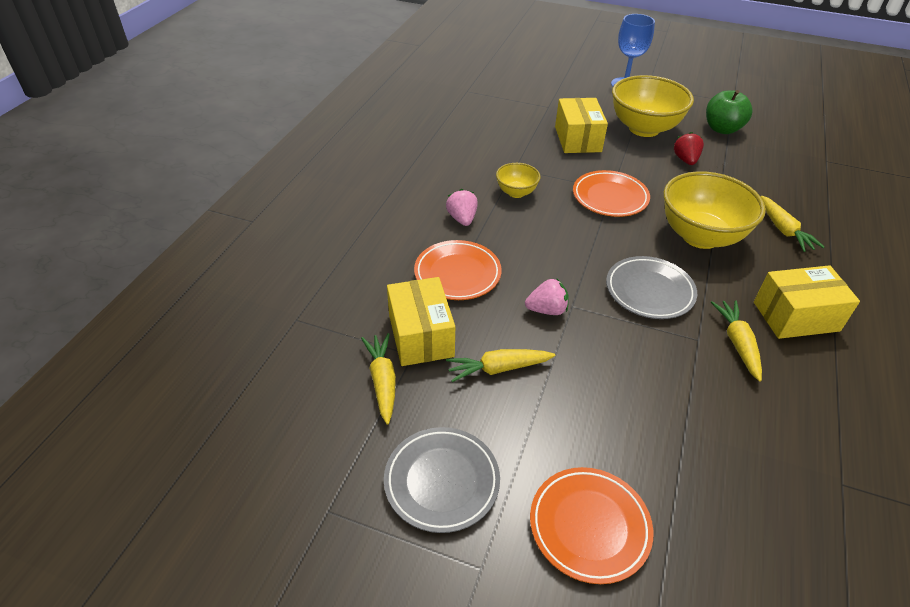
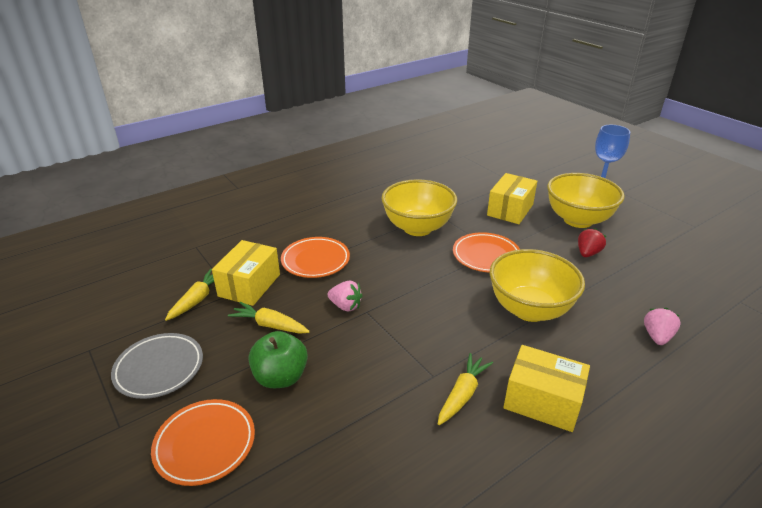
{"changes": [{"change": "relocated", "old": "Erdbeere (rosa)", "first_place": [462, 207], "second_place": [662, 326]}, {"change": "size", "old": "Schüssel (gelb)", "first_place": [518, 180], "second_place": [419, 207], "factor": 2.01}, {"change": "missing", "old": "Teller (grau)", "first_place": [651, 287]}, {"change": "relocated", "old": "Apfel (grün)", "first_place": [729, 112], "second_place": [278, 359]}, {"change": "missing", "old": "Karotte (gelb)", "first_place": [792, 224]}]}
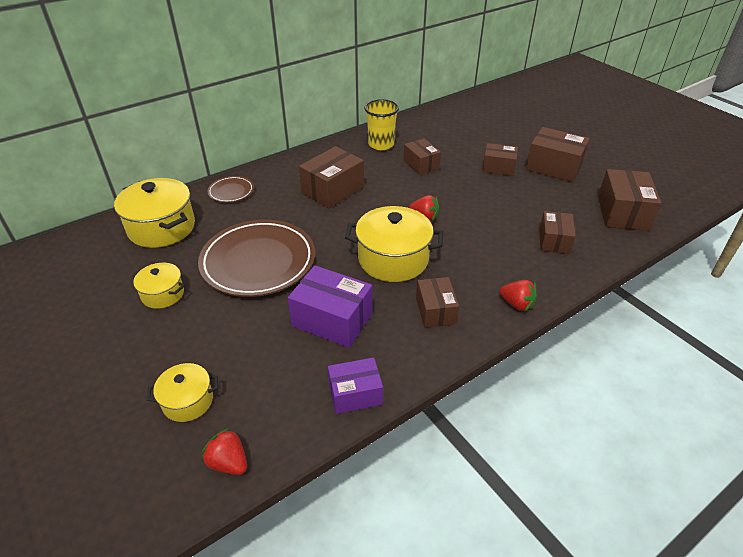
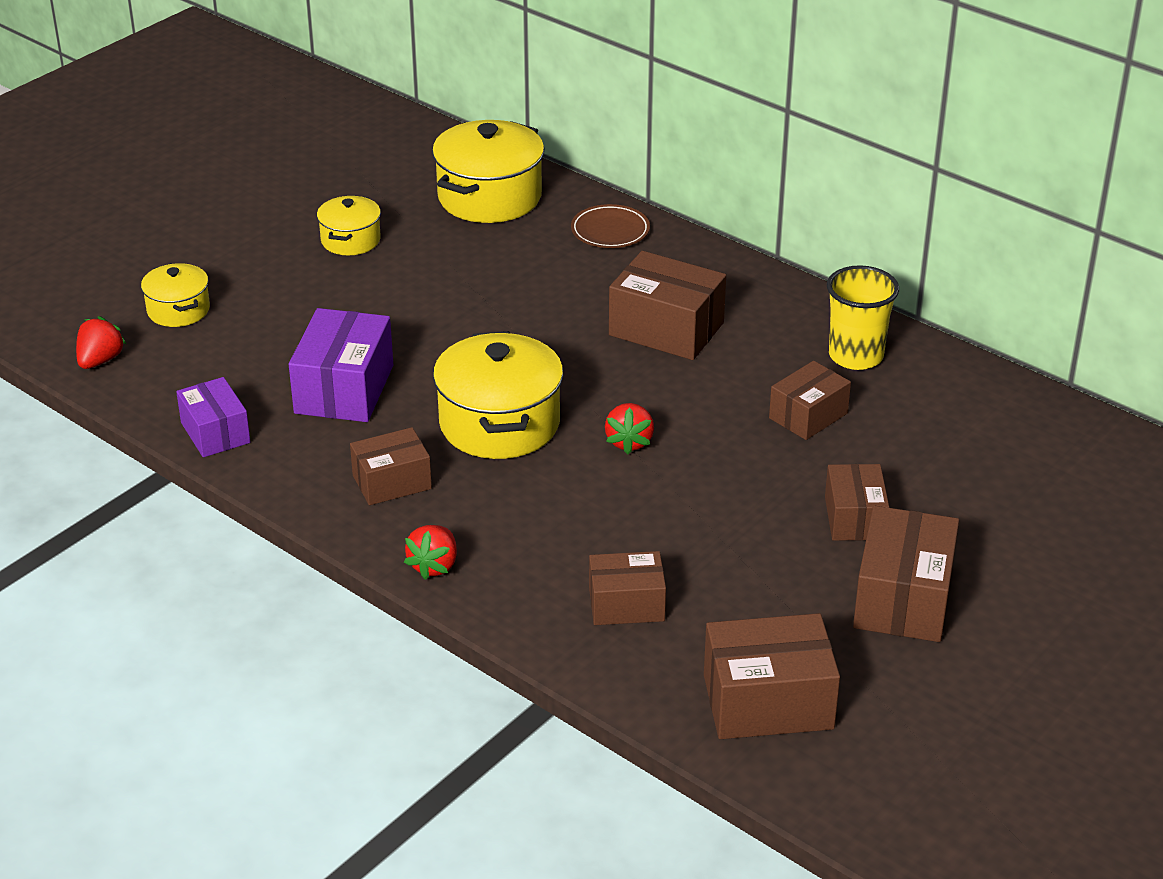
{"changes": [{"change": "missing", "old": "Teller (braun)", "first_place": [256, 258]}]}
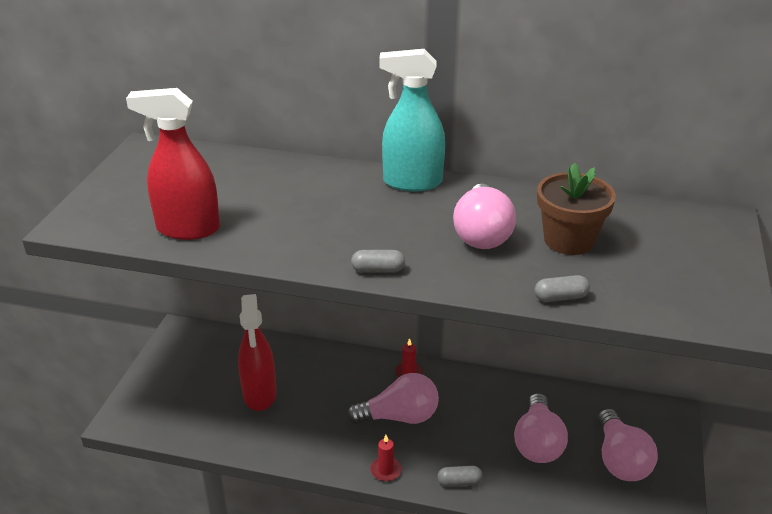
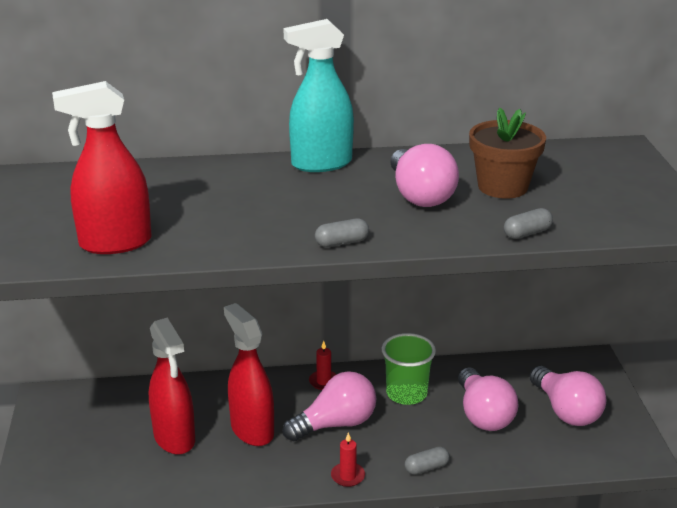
{"changes": [{"change": "appeared", "new": "Sprühflasche (rot)", "second_place": [249, 374]}, {"change": "appeared", "new": "Becher (grün)", "second_place": [409, 369]}]}
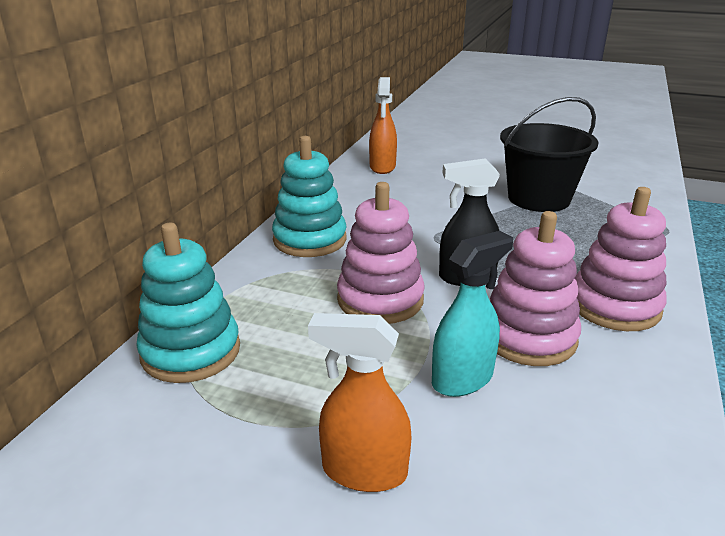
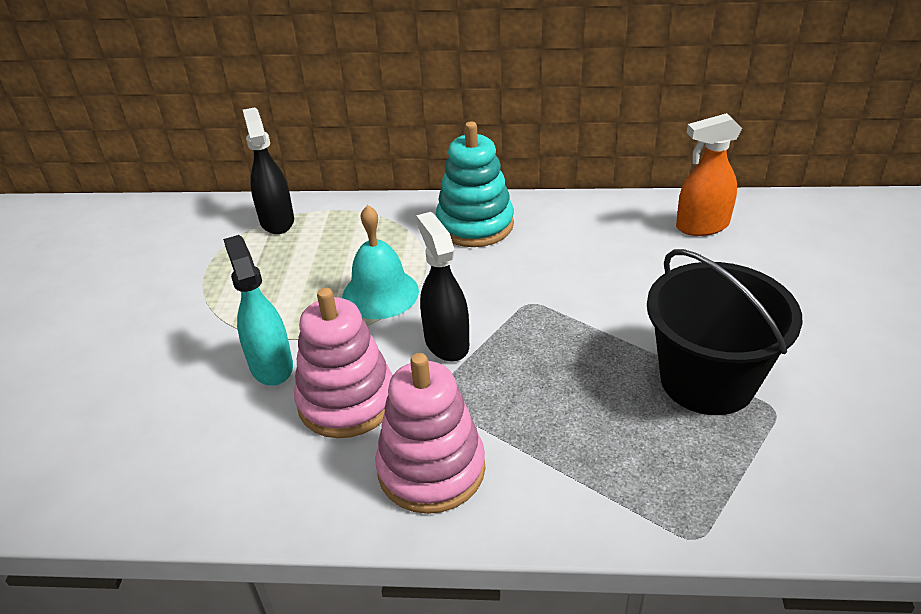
{"changes": [{"change": "exchanged", "old": "Stapelspielzeug (türkis)", "new": "Sprühflasche (schwarz)", "first_place": [188, 303], "second_place": [268, 170]}, {"change": "missing", "old": "Sprühflasche (orange)", "first_place": [359, 402]}, {"change": "exchanged", "old": "Stapelspielzeug (rosa)", "new": "Glocke (türkis)", "first_place": [381, 253], "second_place": [380, 262]}, {"change": "spun", "old": "Sprühflasche (türkis)", "first_place": [472, 314], "second_place": [258, 310], "degrees": -150}]}
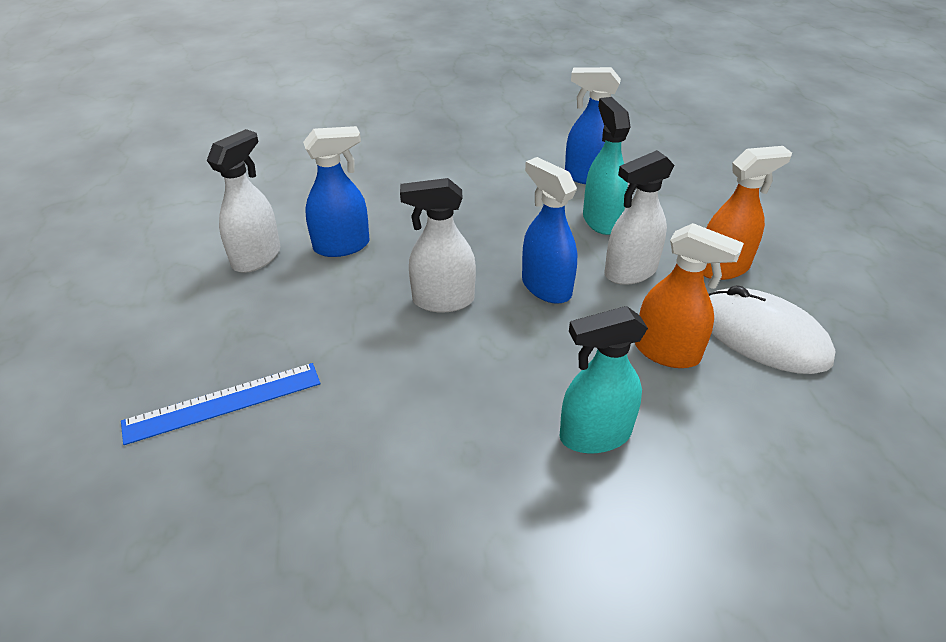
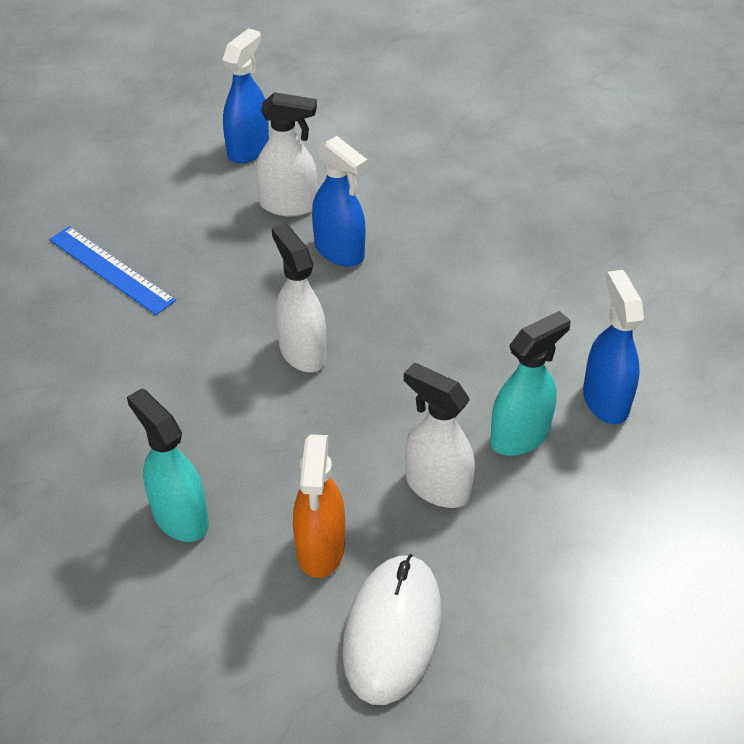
{"changes": [{"change": "relocated", "old": "Sprühflasche (blau)", "first_place": [549, 230], "second_place": [245, 96]}, {"change": "missing", "old": "Sprühflasche (orange)", "first_place": [747, 213]}]}
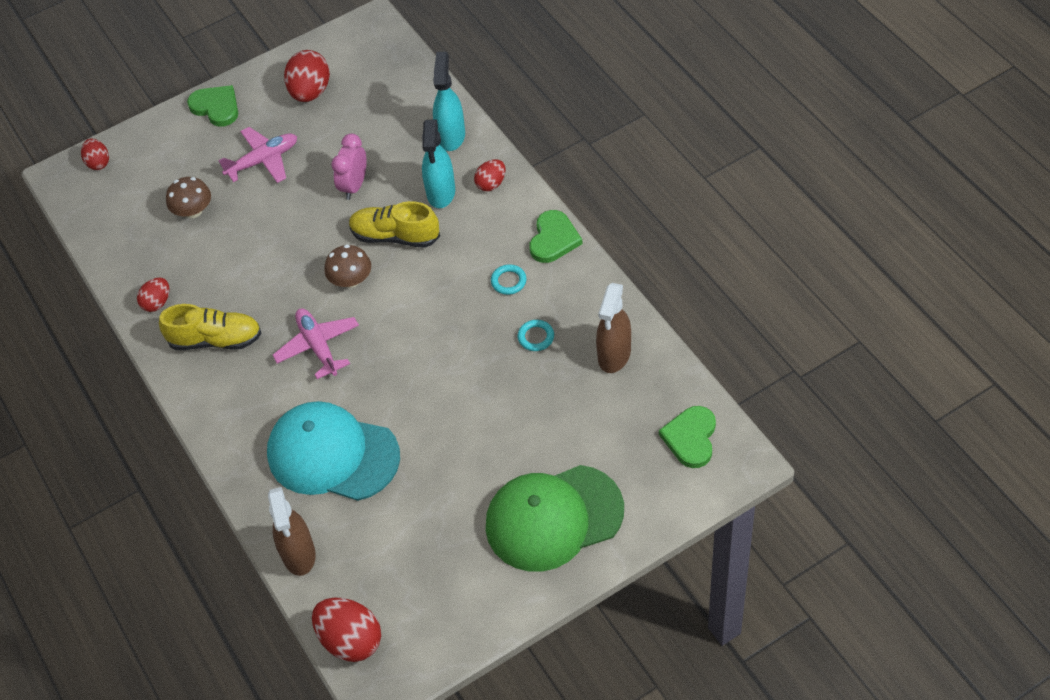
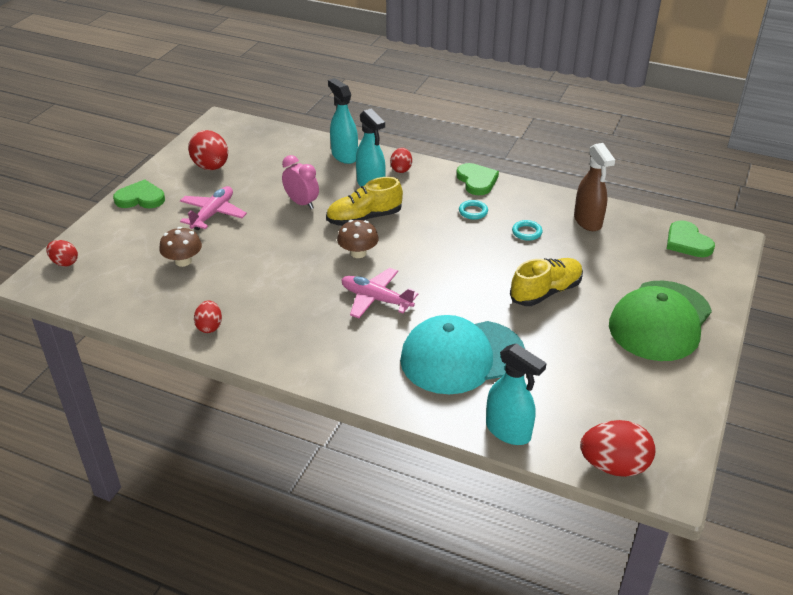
{"changes": [{"change": "relocated", "old": "Schuh (gelb)", "first_place": [210, 327], "second_place": [546, 282]}, {"change": "colour", "old": "Sprühflasche (braun)", "new": "Sprühflasche (türkis)", "first_place": [292, 531], "second_place": [516, 394]}, {"change": "spun", "old": "Wecker (rosa)", "first_place": [349, 167], "second_place": [300, 182], "degrees": 150}]}
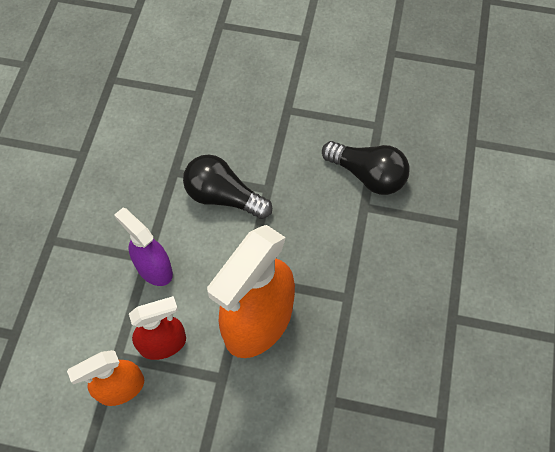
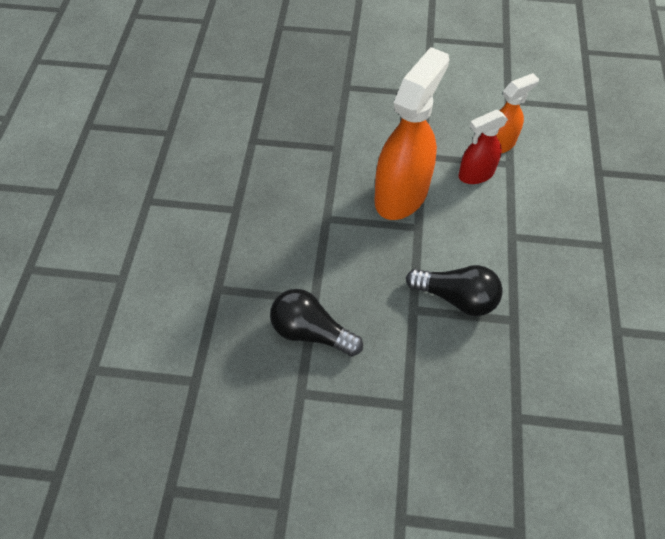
{"changes": [{"change": "missing", "old": "Sprühflasche (lila)", "first_place": [143, 247]}]}
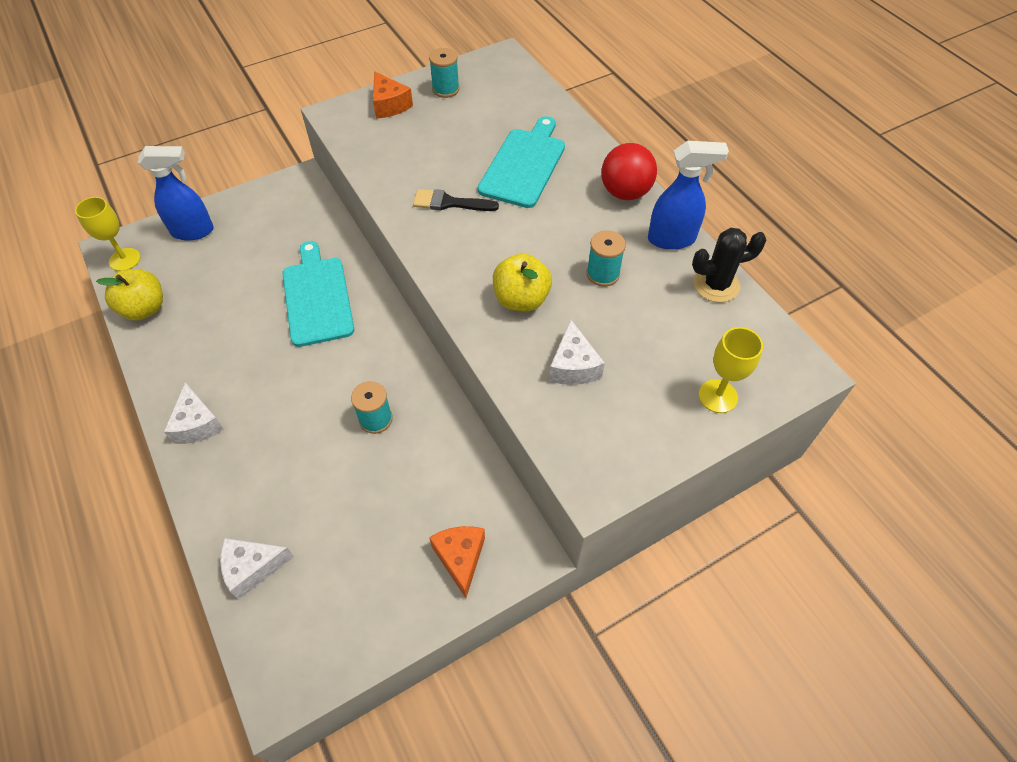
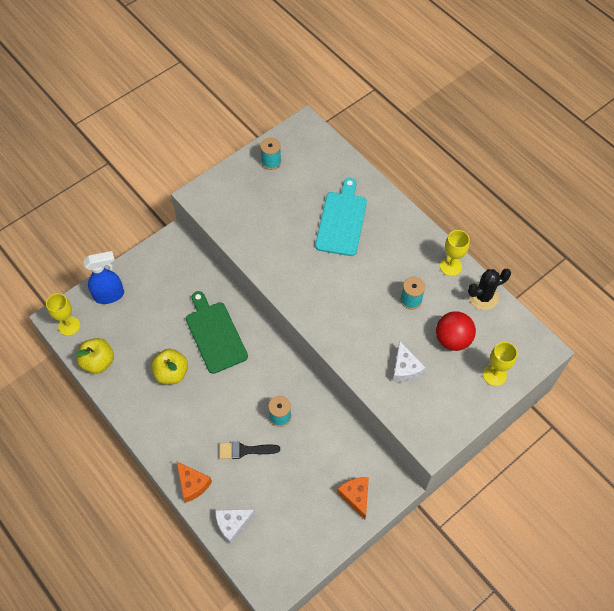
{"changes": [{"change": "missing", "old": "Käse (weiß)", "first_place": [194, 413]}, {"change": "colour", "old": "Schneidebrett (türkis)", "new": "Schneidebrett (grün)", "first_place": [318, 294], "second_place": [217, 332]}, {"change": "relocated", "old": "Käse (orange)", "first_place": [393, 95], "second_place": [194, 482]}, {"change": "relocated", "old": "Pinsel (schwarz)", "first_place": [456, 200], "second_place": [249, 450]}, {"change": "relocated", "old": "Apfel (gelb)", "first_place": [522, 282], "second_place": [169, 366]}, {"change": "relocated", "old": "Ball (rot)", "first_place": [629, 171], "second_place": [456, 331]}, {"change": "exchanged", "old": "Sprühflasche (blau)", "new": "Kelch (gelb)", "first_place": [688, 195], "second_place": [455, 253]}]}
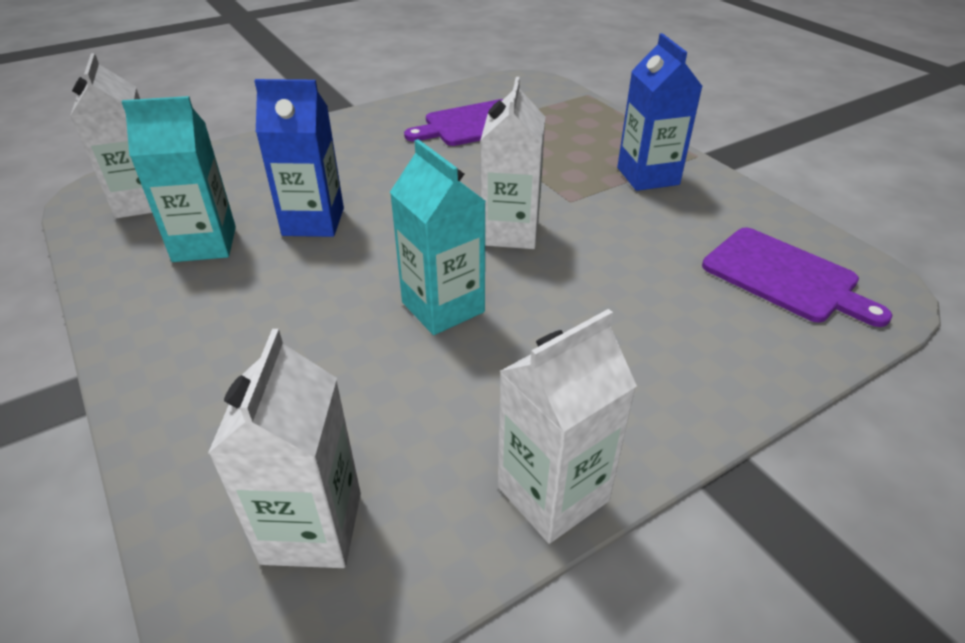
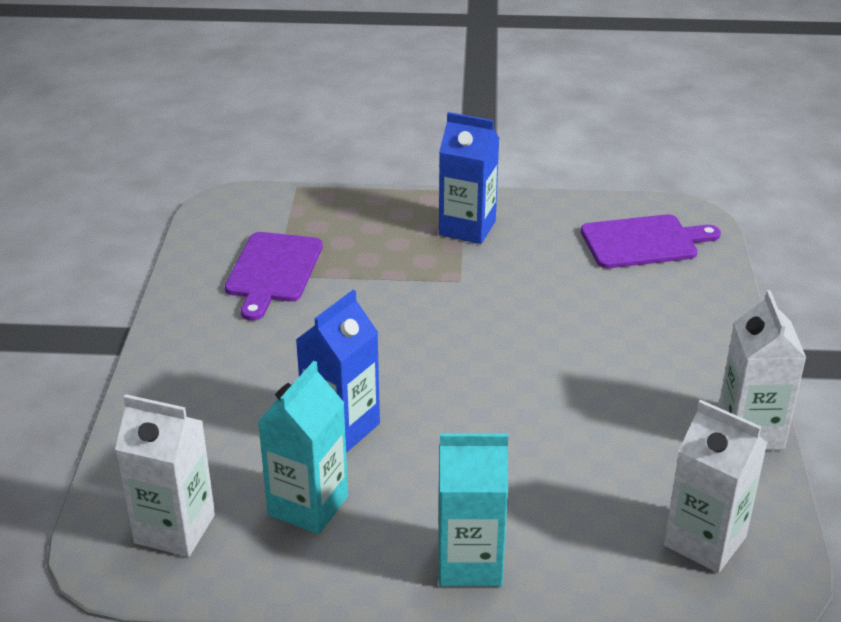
{"changes": [{"change": "relocated", "old": "Getränkekarton (türkis)", "first_place": [438, 237], "second_place": [473, 509]}, {"change": "missing", "old": "Getränkekarton (weiß)", "first_place": [512, 163]}]}
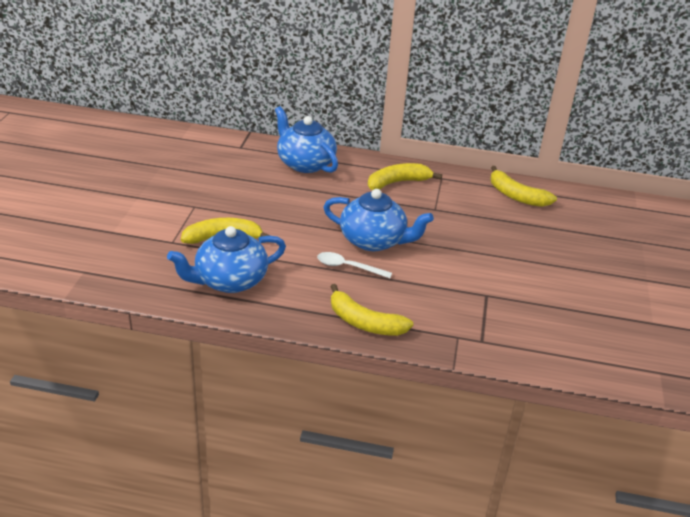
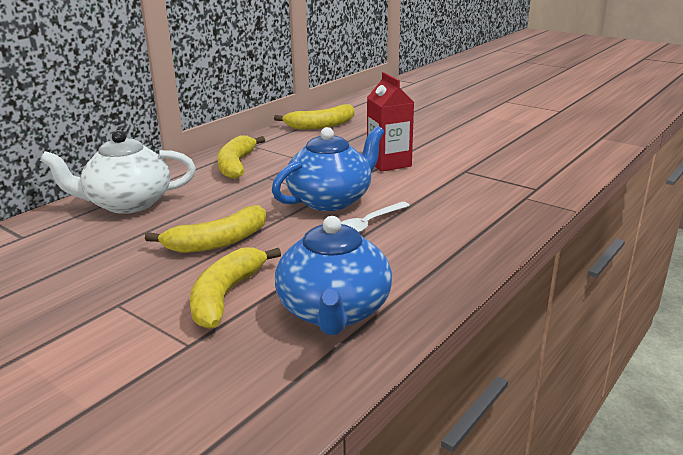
{"changes": [{"change": "colour", "old": "Teekanne (blau)", "new": "Teekanne (weiß)", "first_place": [306, 139], "second_place": [118, 172]}, {"change": "relocated", "old": "Banane (gelb)", "first_place": [371, 310], "second_place": [205, 229]}, {"change": "appeared", "new": "Getränkekarton (rot)", "second_place": [390, 122]}]}
